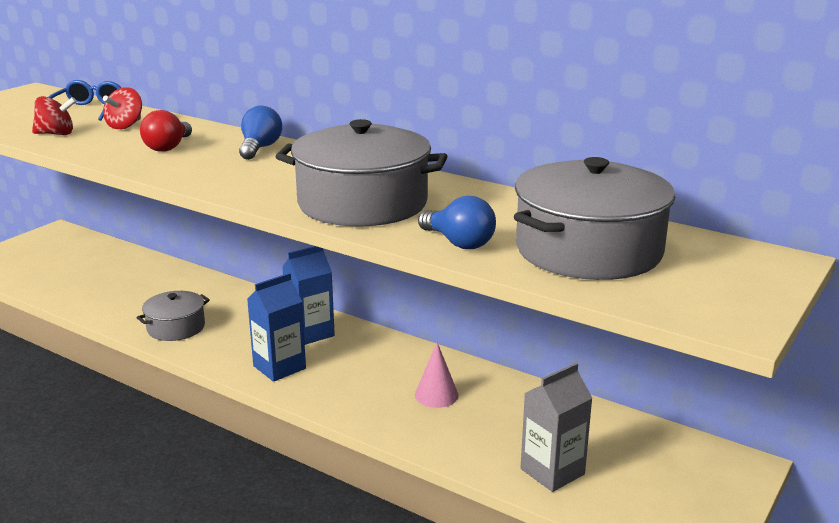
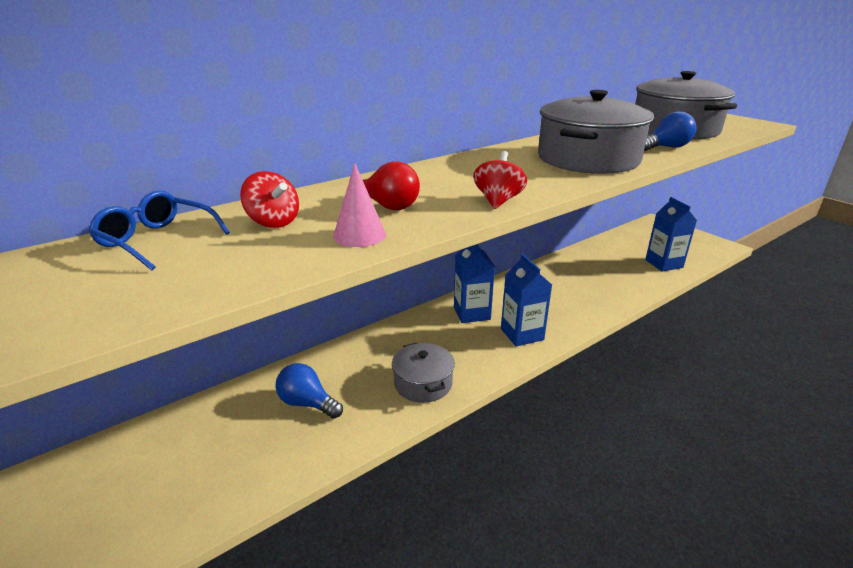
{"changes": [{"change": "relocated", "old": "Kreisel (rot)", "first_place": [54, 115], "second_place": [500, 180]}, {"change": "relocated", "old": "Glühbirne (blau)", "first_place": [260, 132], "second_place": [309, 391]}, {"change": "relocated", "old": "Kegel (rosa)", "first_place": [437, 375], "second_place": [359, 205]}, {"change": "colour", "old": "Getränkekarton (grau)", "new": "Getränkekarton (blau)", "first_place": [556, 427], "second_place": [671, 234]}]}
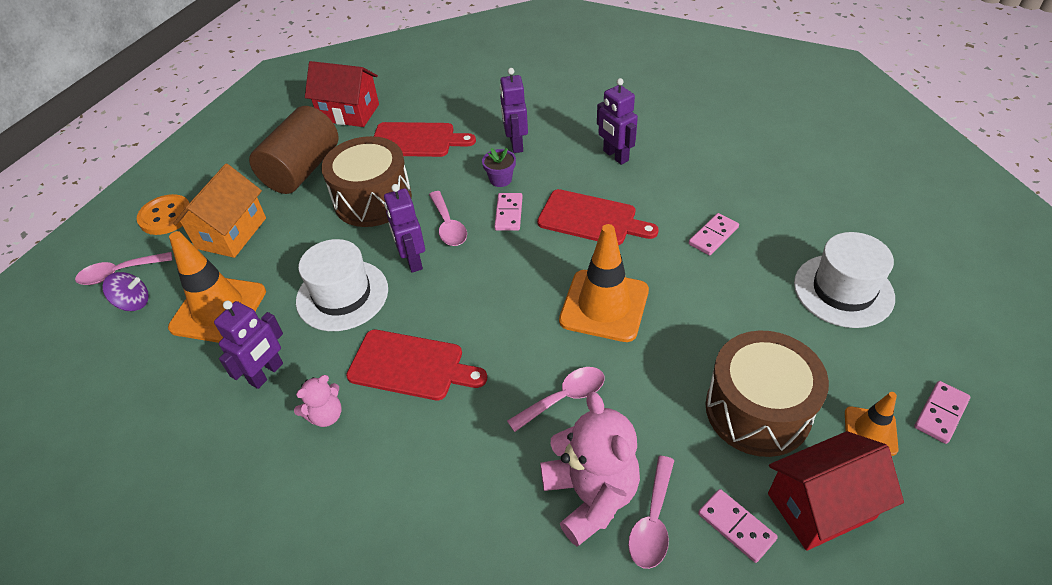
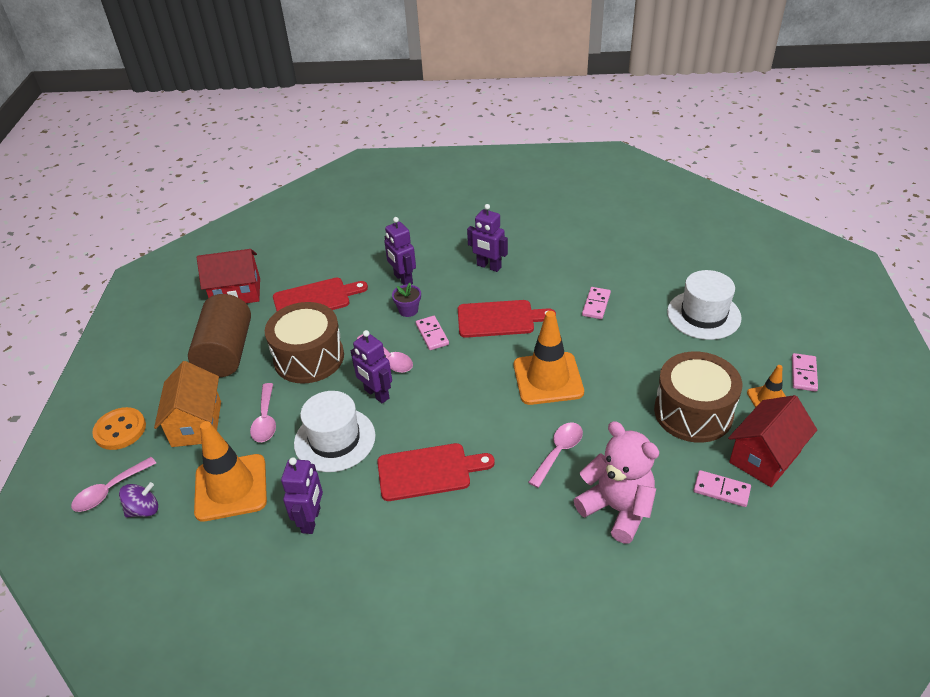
{"changes": [{"change": "missing", "old": "Teddybär (rosa)", "first_place": [317, 401]}, {"change": "relocated", "old": "Löffel (rosa)", "first_place": [651, 512], "second_place": [263, 412]}]}
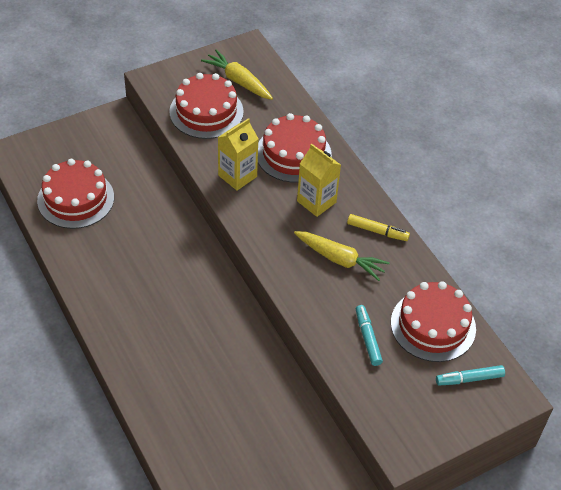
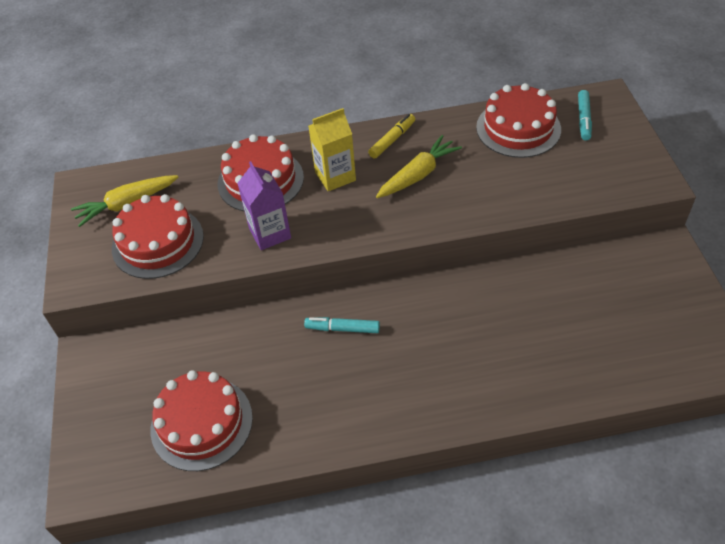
{"changes": [{"change": "colour", "old": "Getränkekarton (gelb)", "new": "Getränkekarton (lila)", "first_place": [238, 154], "second_place": [264, 205]}, {"change": "relocated", "old": "Filzstift (türkis)", "first_place": [369, 335], "second_place": [342, 325]}]}
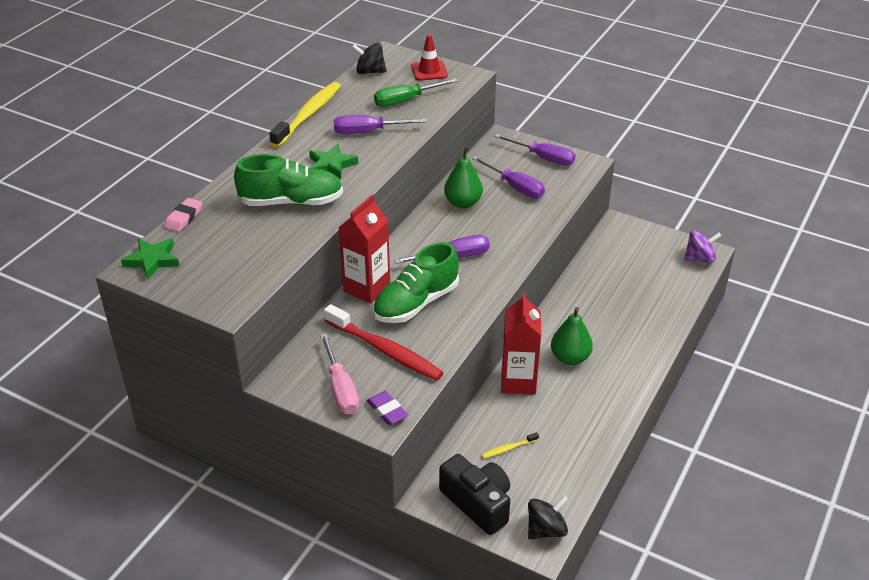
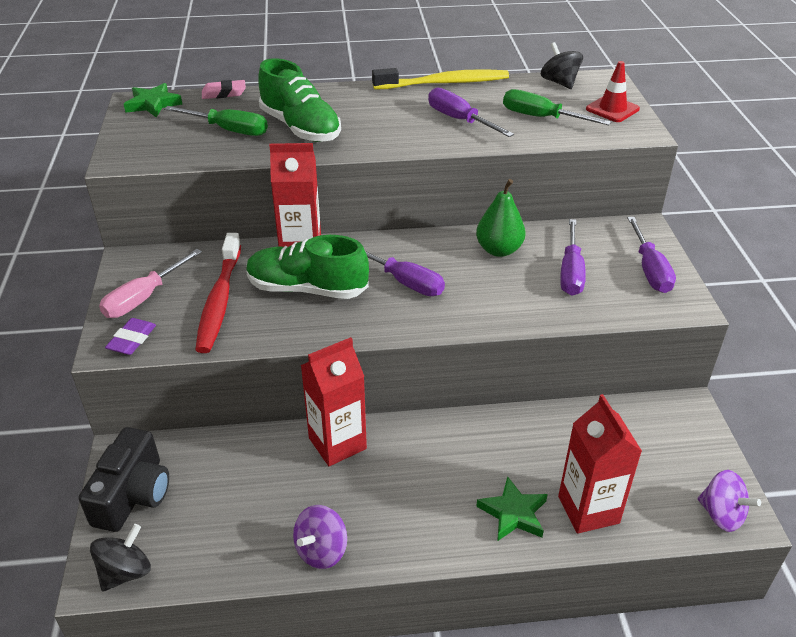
{"changes": [{"change": "relocated", "old": "Stern (grün)", "first_place": [333, 161], "second_place": [512, 508]}, {"change": "missing", "old": "Zahnbürste (gelb)", "first_place": [510, 445]}, {"change": "spun", "old": "Kreisel (schwarz)", "first_place": [548, 517], "second_place": [120, 558], "degrees": -75}, {"change": "missing", "old": "Birne (grün)", "first_place": [572, 336]}, {"change": "appeared", "new": "Schraubenzieher (grün)", "second_place": [216, 121]}, {"change": "appeared", "new": "Kreisel (lila)", "second_place": [320, 537]}, {"change": "appeared", "new": "Getränkekarton (rot)", "second_place": [600, 464]}]}
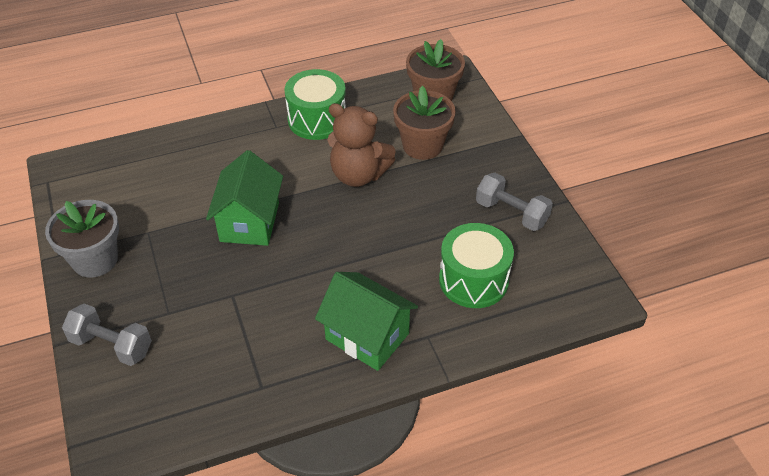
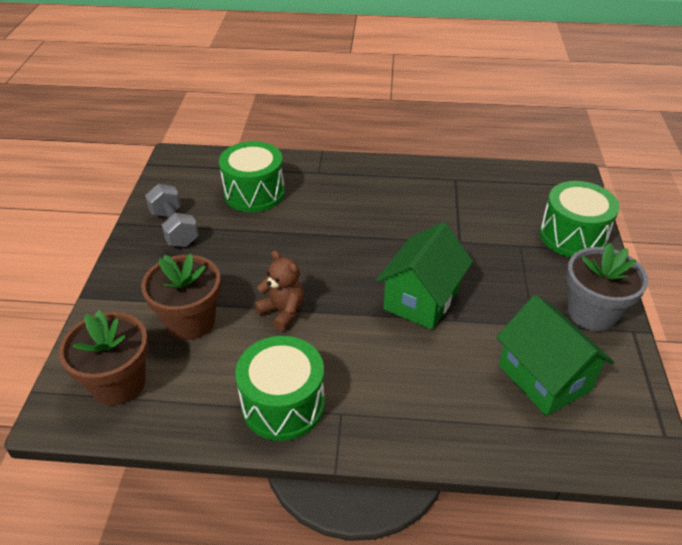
{"changes": [{"change": "exchanged", "old": "Hantel (grau)", "new": "Trommel (grün)", "first_place": [107, 335], "second_place": [580, 219]}, {"change": "relocated", "old": "Haus (grün)", "first_place": [366, 321], "second_place": [555, 355]}, {"change": "size", "old": "Teddybär (braun)", "first_place": [361, 145], "second_place": [279, 290], "factor": 0.63}]}
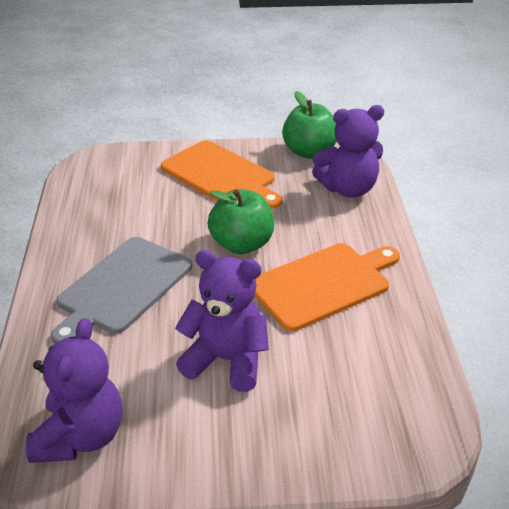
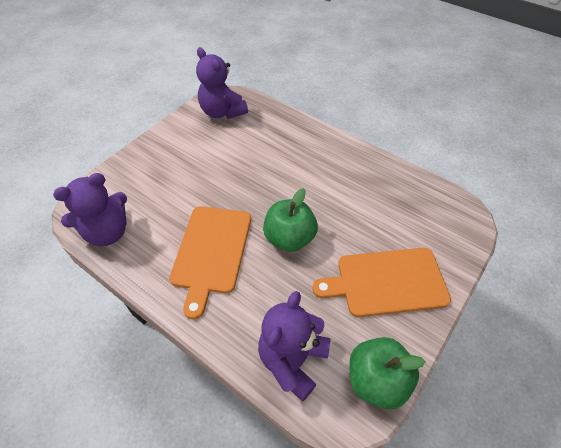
{"changes": [{"change": "missing", "old": "Schneidebrett (grau)", "first_place": [121, 290]}, {"change": "relocated", "old": "Teddybär (lila)", "first_place": [222, 321], "second_place": [90, 209]}]}
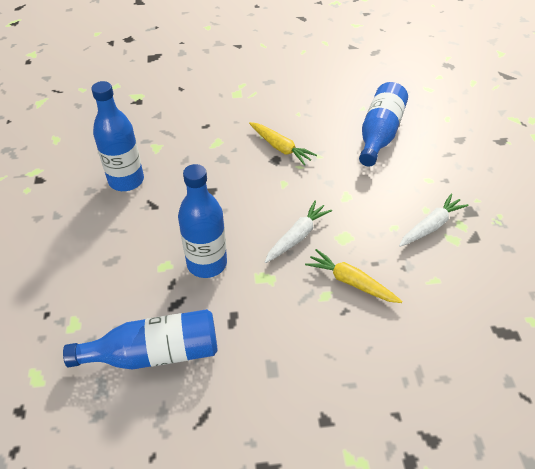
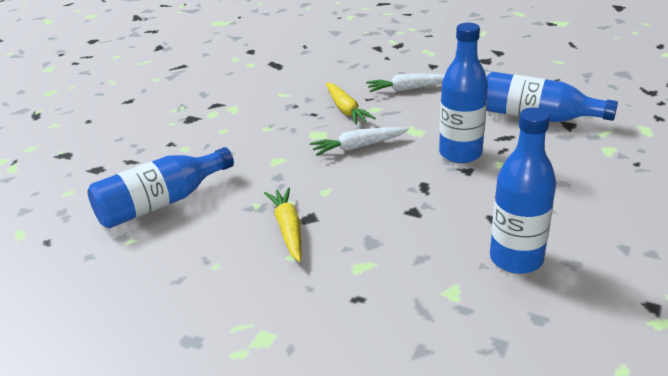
{"changes": [{"change": "relocated", "old": "Karotte (weiß)", "first_place": [434, 220], "second_place": [405, 82]}]}
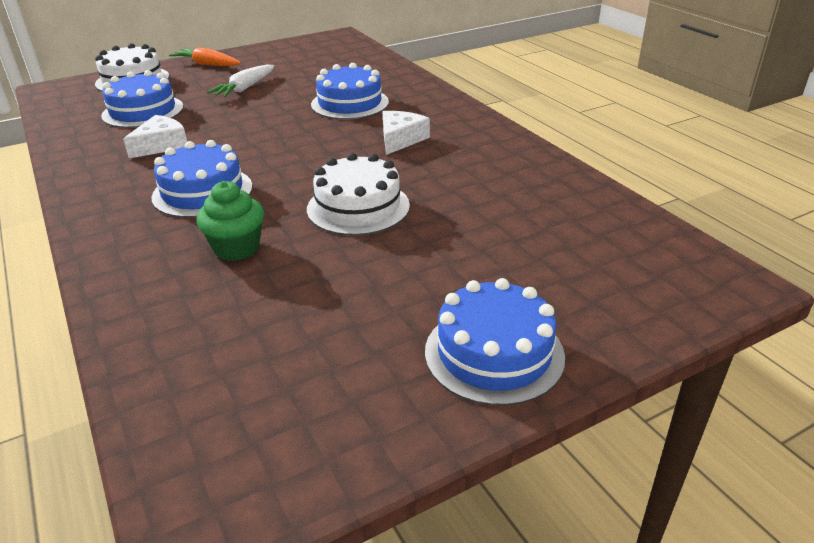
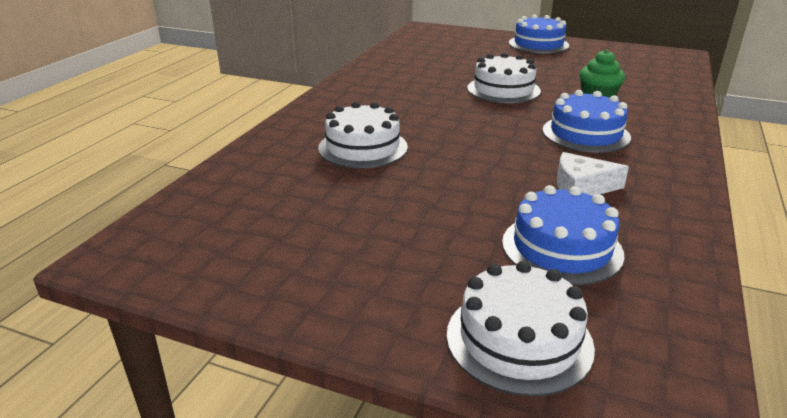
{"changes": [{"change": "missing", "old": "Karotte (orange)", "first_place": [205, 56]}, {"change": "missing", "old": "Karotte (weiß)", "first_place": [240, 81]}, {"change": "colour", "old": "Kuchen (blau)", "new": "Kuchen (weiß)", "first_place": [350, 91], "second_place": [363, 135]}, {"change": "missing", "old": "Käse (weiß)", "first_place": [406, 133]}]}
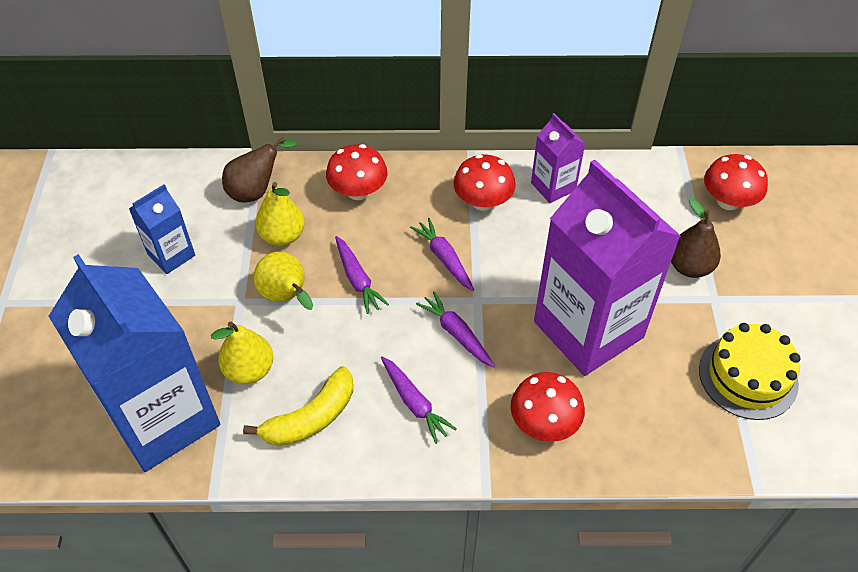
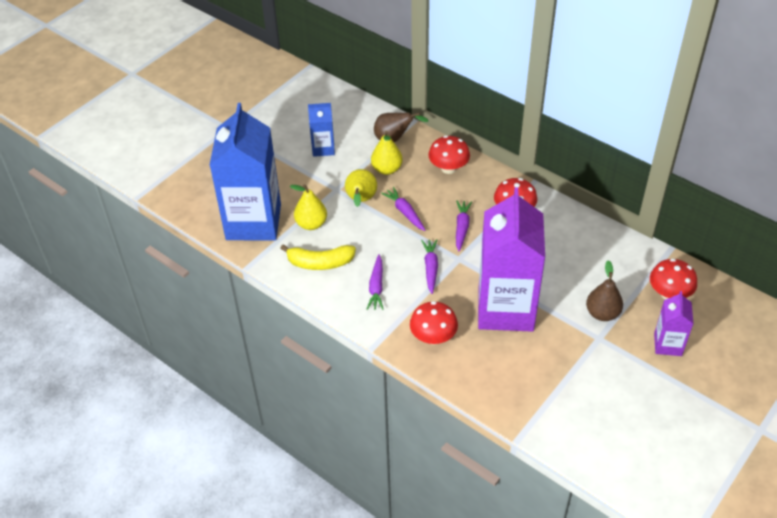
{"changes": [{"change": "spun", "old": "Karotte (lila)", "first_place": [362, 275], "second_place": [403, 209], "degrees": 135}, {"change": "relocated", "old": "Getränkekarton (lila)", "first_place": [558, 158], "second_place": [674, 323]}, {"change": "missing", "old": "Kuchen (gelb)", "first_place": [749, 371]}]}
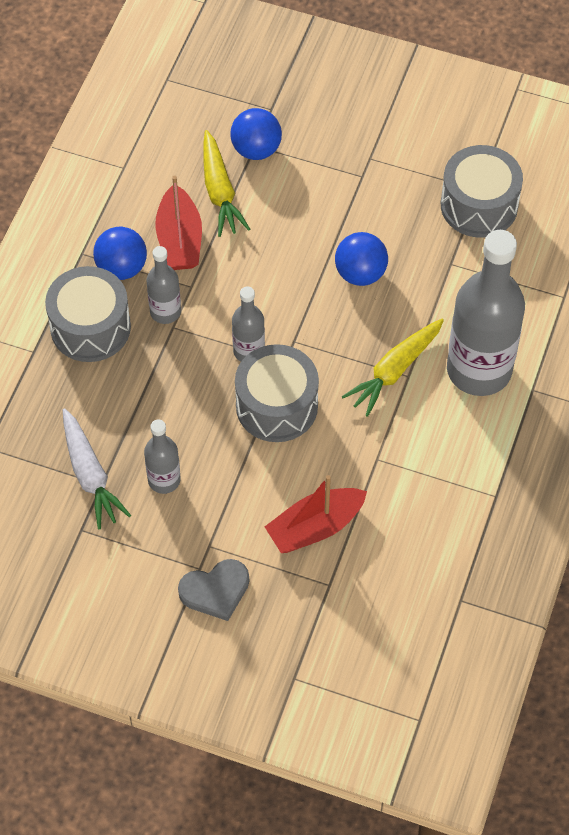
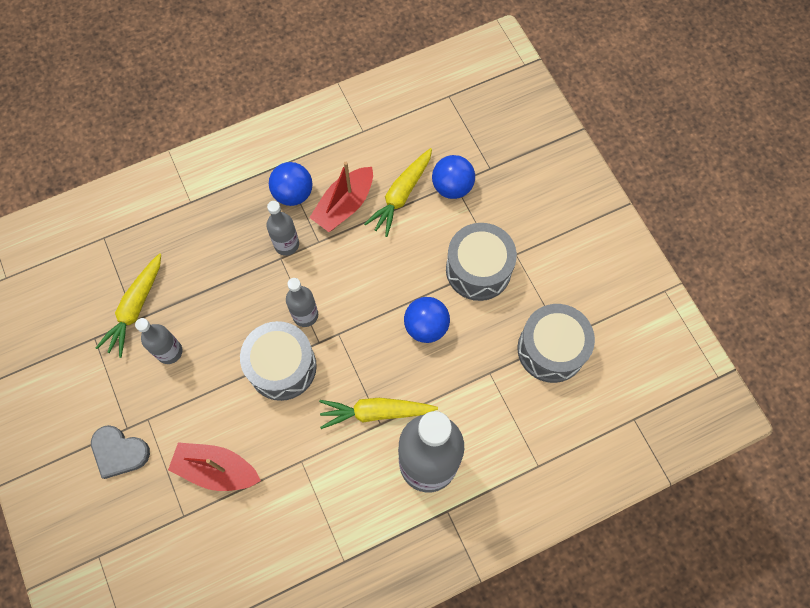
{"changes": [{"change": "relocated", "old": "Trommel (grau)", "first_place": [88, 314], "second_place": [481, 262]}, {"change": "colour", "old": "Karotte (weiß)", "new": "Karotte (gelb)", "first_place": [97, 468], "second_place": [128, 305]}]}
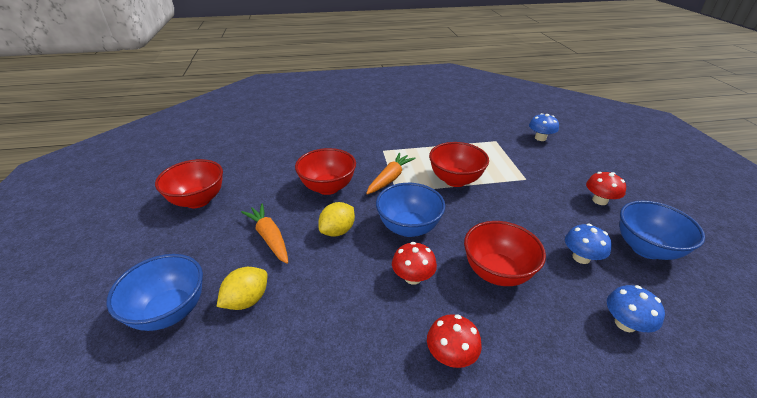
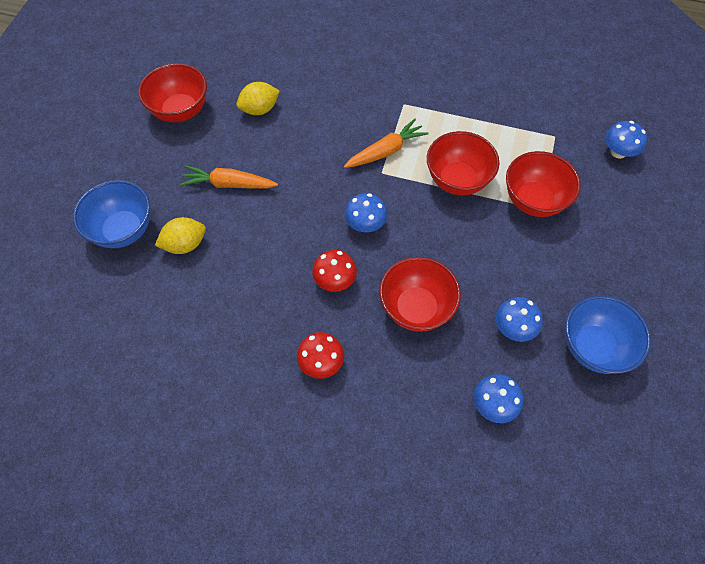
{"changes": [{"change": "spun", "old": "Karotte (orange)", "first_place": [264, 234], "second_place": [229, 177], "degrees": -75}, {"change": "relocated", "old": "Schüssel (rot)", "first_place": [325, 171], "second_place": [543, 184]}, {"change": "relocated", "old": "Zitrone (gelb)", "first_place": [336, 219], "second_place": [258, 98]}, {"change": "exchanged", "old": "Schüssel (blau)", "new": "Pilz (blau)", "first_place": [410, 210], "second_place": [366, 212]}, {"change": "missing", "old": "Pilz (rot)", "first_place": [606, 188]}]}
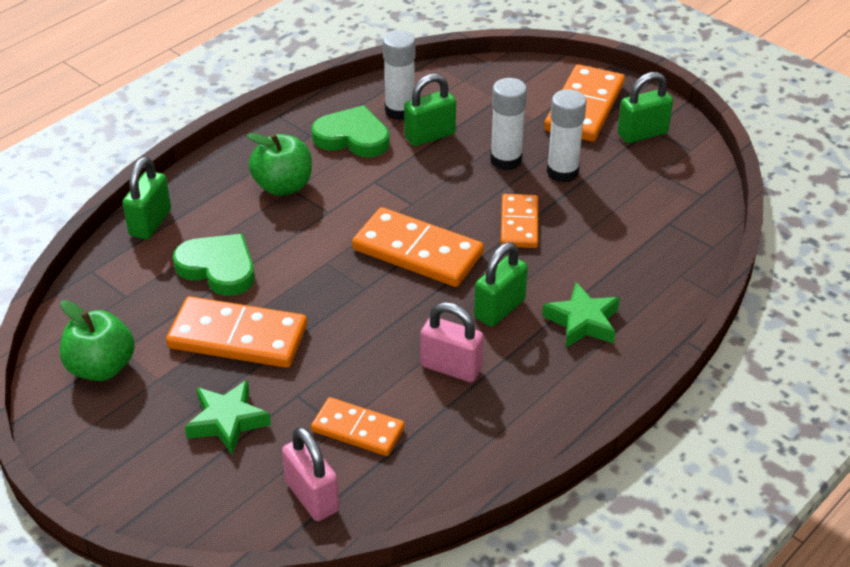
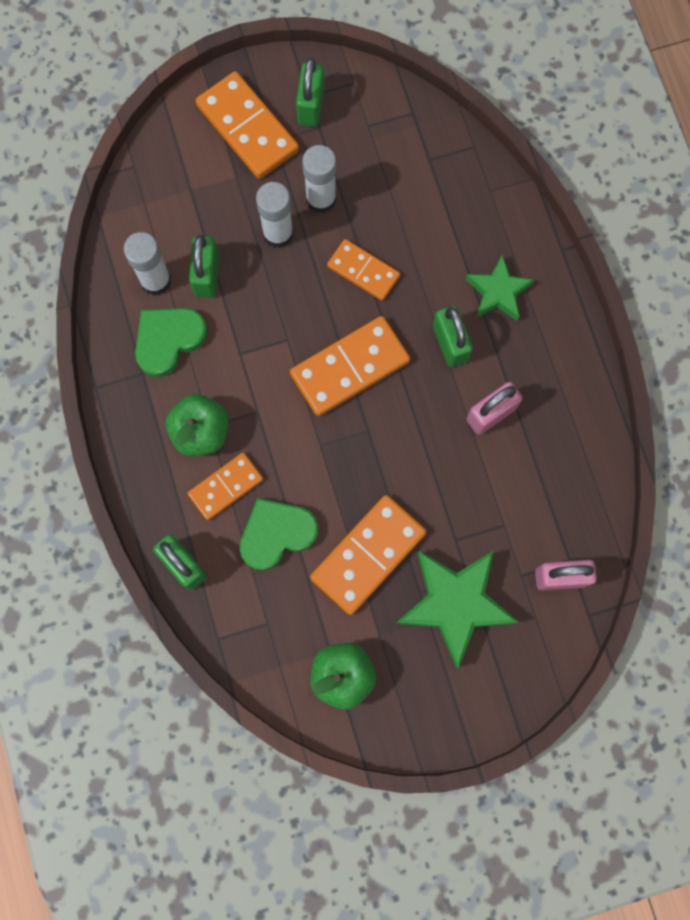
{"changes": [{"change": "size", "old": "Stern (grün)", "first_place": [228, 417], "second_place": [457, 609], "factor": 1.69}, {"change": "relocated", "old": "Dominostein (orange)", "first_place": [358, 426], "second_place": [225, 486]}]}
